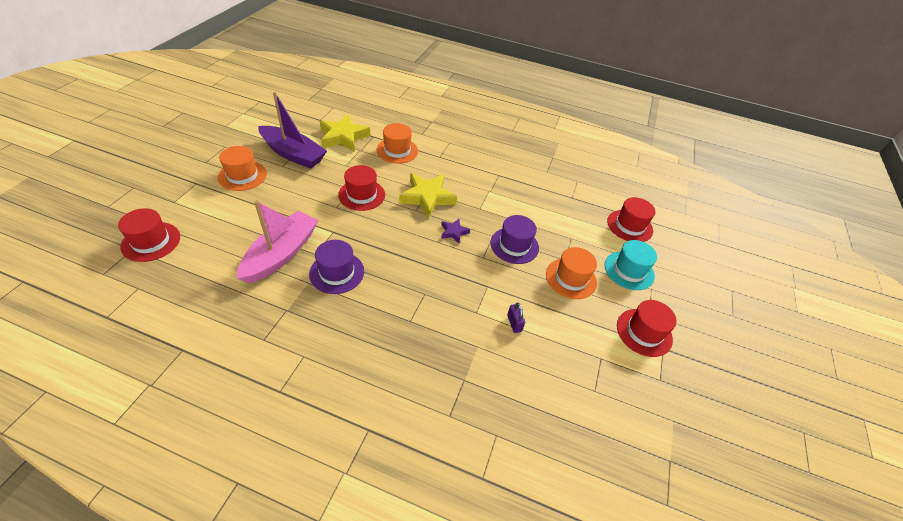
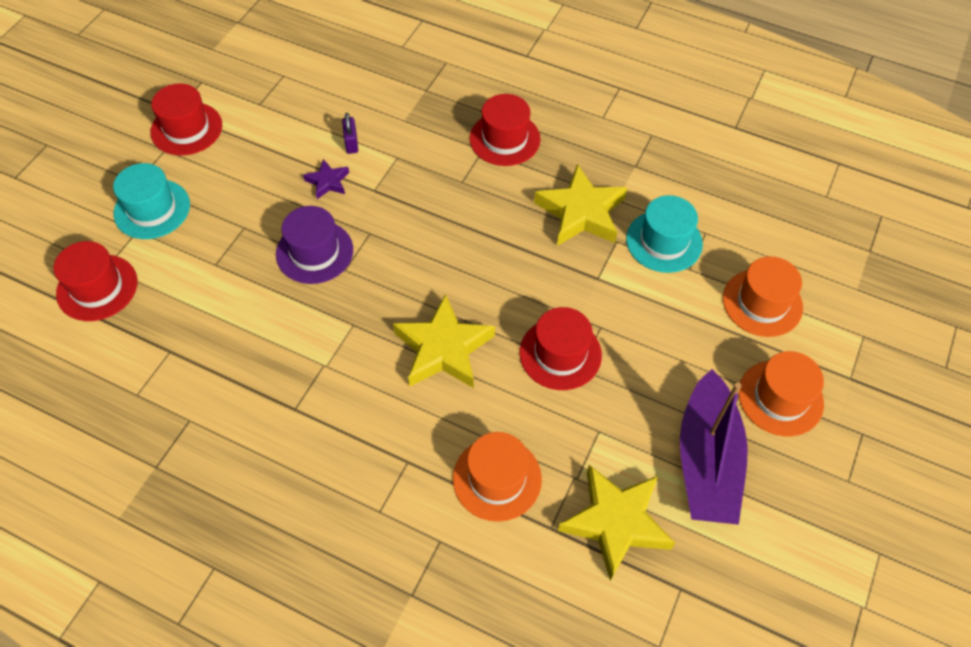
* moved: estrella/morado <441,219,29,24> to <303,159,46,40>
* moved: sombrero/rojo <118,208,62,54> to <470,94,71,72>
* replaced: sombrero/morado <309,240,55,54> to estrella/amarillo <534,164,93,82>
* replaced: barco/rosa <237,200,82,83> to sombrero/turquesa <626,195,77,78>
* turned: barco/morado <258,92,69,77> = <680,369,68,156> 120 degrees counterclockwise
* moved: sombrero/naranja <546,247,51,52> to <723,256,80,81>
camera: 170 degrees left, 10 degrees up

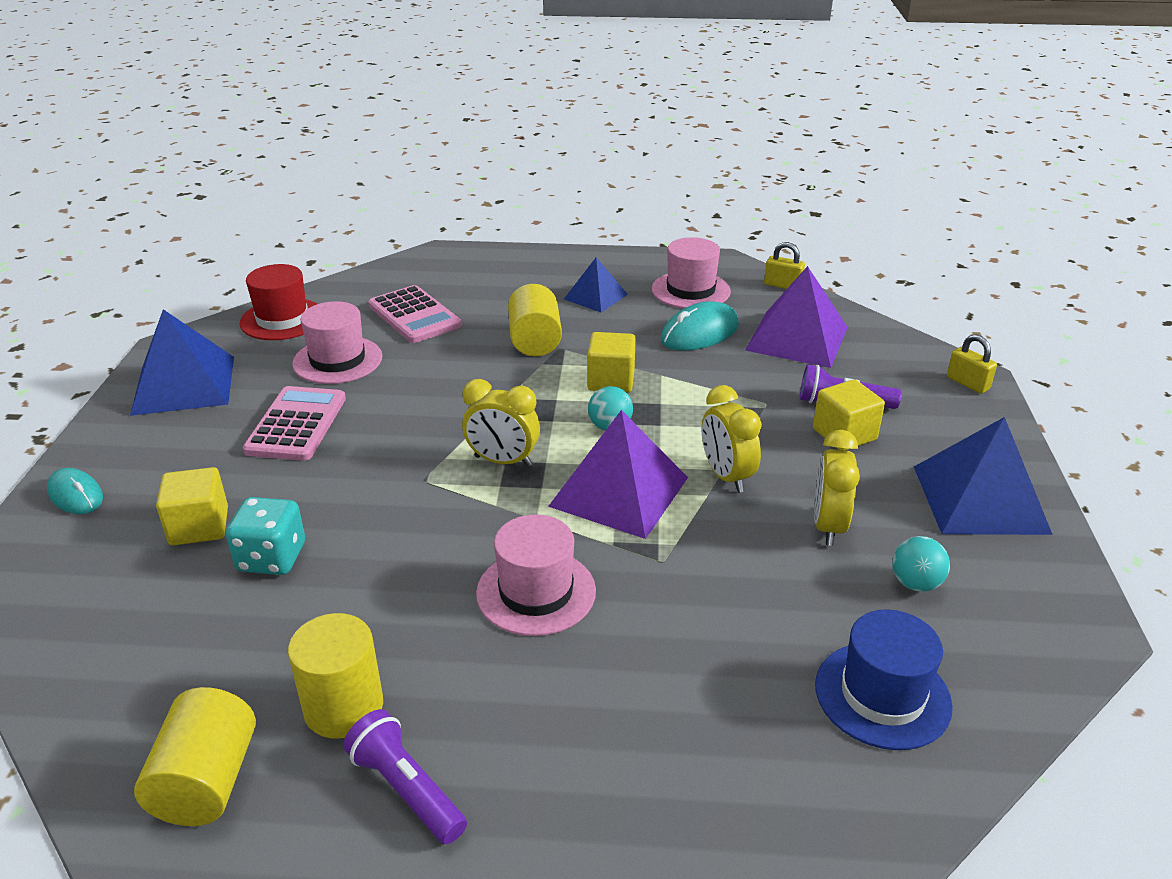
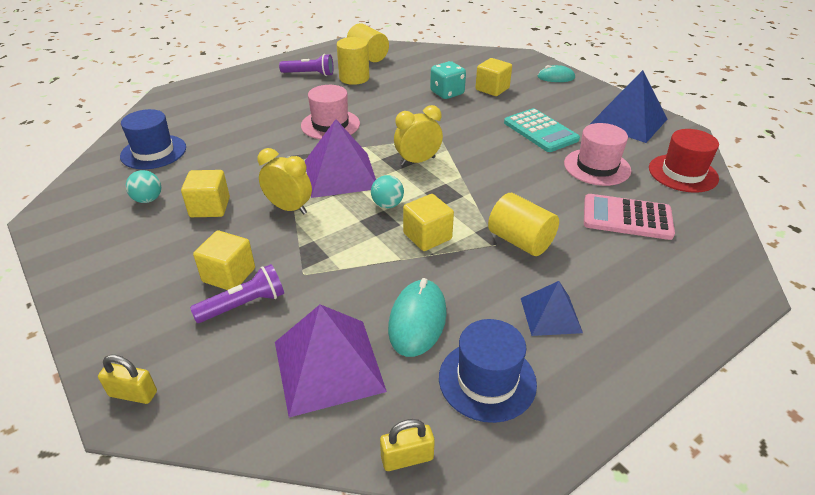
* replaced: despertador/amarillo <814,430,46,116> to cubo/amarillo <181,170,49,47>
* recoloured: sombrero/rosa <652,237,79,72> to sombrero/azul <439,319,98,104>
* recoloured: calculadora/rosa <243,386,103,75> to calculadora/turquesa <504,108,76,44>
* removed: pirámide/azul <914,417,139,118>
camera: 140 degrees right, 5 degrees up

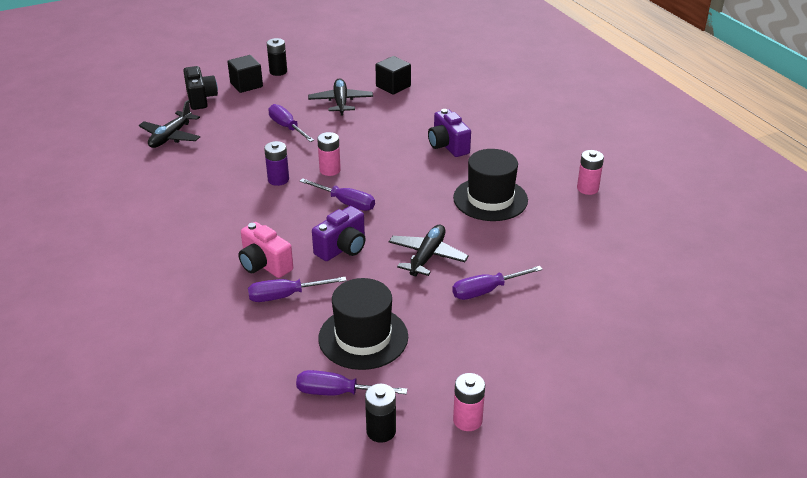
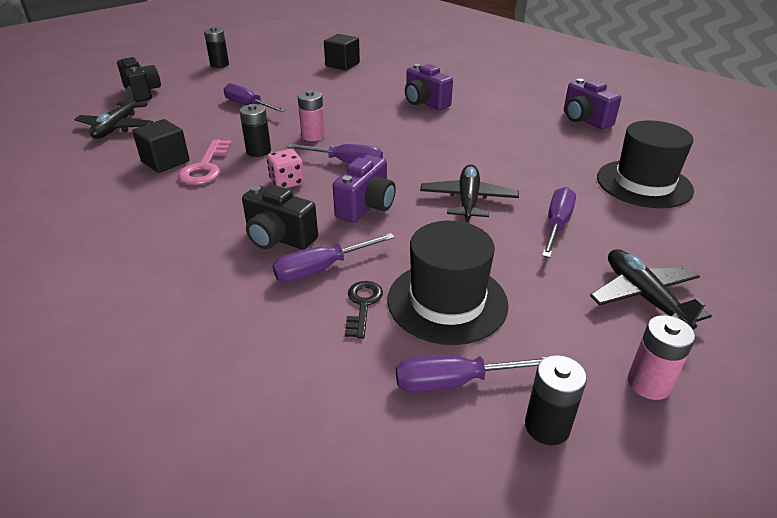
* moved: cubo/negro <227,55,36,38> to <132,119,58,54>
* added: llave/rosa <178,140,54,45>
* recoloured: pila/morado <264,141,25,45> to pila/negro <239,104,32,53>
* recoloured: cámara/rosa <238,222,55,56> to cámara/negro <242,185,76,65>
* added: dado/rosa <267,149,37,39>
* added: llave/negro <345,281,38,58>
* turned: destornillador/morado <452,266,91,34> = <542,187,34,71> 150 degrees clockwise
* replaced: pila/rosa <577,150,27,45> to cámara/morado <564,79,57,50>
* moved: avión/negro <308,78,65,38> to <590,249,122,81>
* moved: sombrero/negro <453,149,75,72> to <597,120,97,88>
camera: 15 degrees left, 0 degrees up

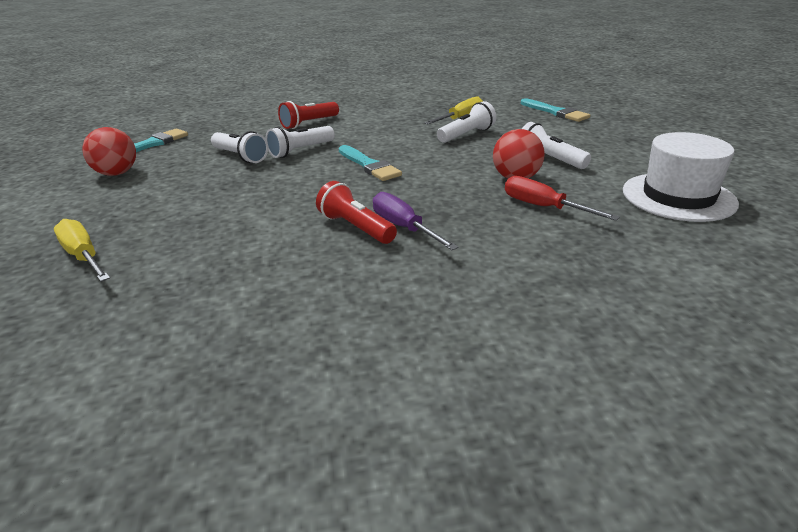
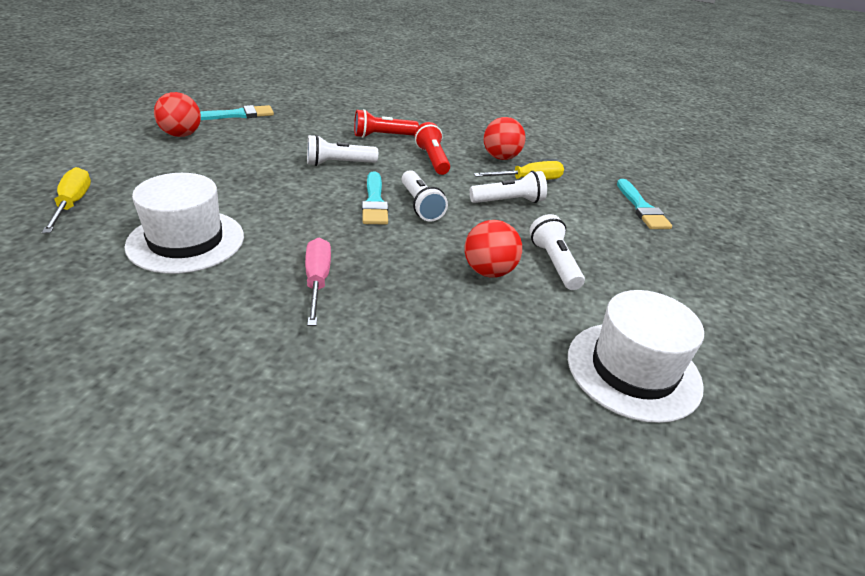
* added: sombrero/blanco <124,173,120,101>
* recoloured: destornillador/morado <373,192,85,58> to destornillador/rosa <305,238,26,88>
* moved: lámpara de mano/blanco <211,131,57,32> to <402,170,46,51>
* moved: lámpara de mano/rojo <316,181,81,63> to <414,122,36,53>
* added: pelota/rojo <483,117,42,43>
* removed: destornillador/rojo <505,176,115,45>
camera: 25 degrees right, 5 degrees up

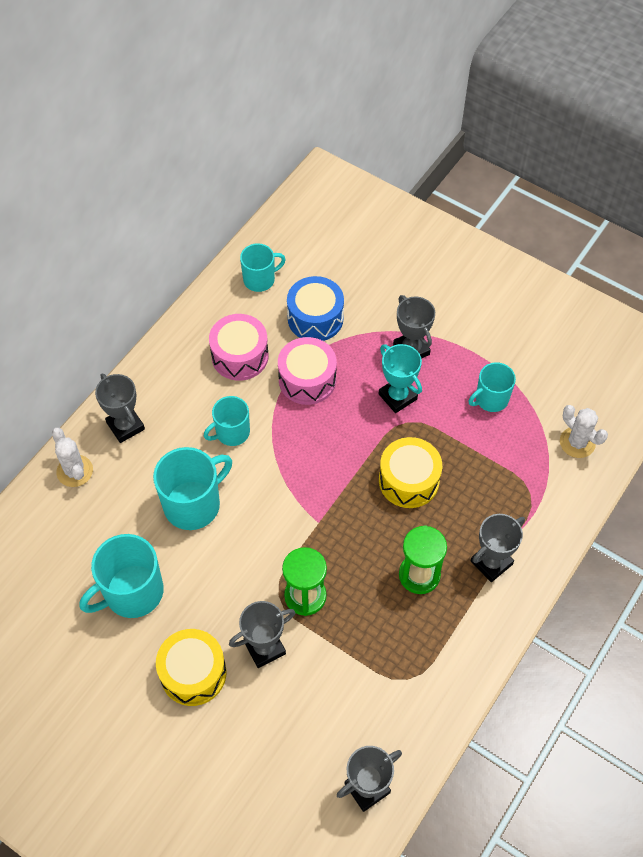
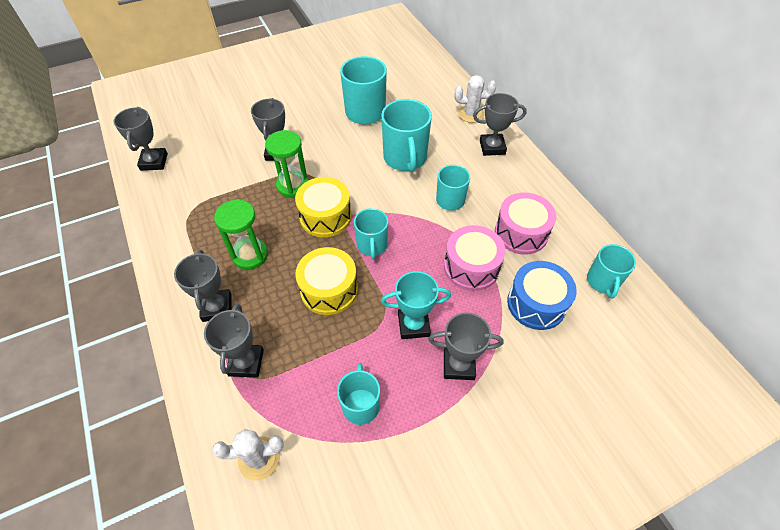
* added: trofeo/gris <204,304,60,74>
* moved: tambor/amarillo <156,629,70,77> to <295,177,56,60>
* added: taza/turquesa <354,208,34,51>
camera: 120 degrees right, 5 degrees down

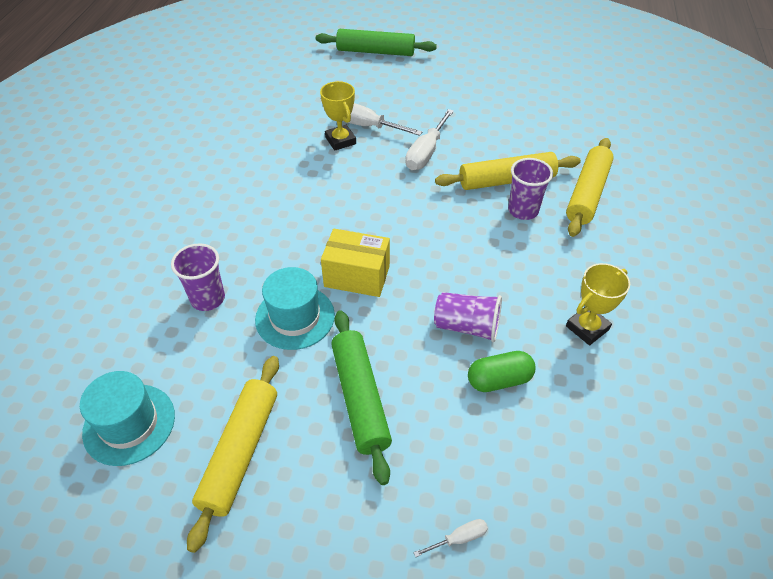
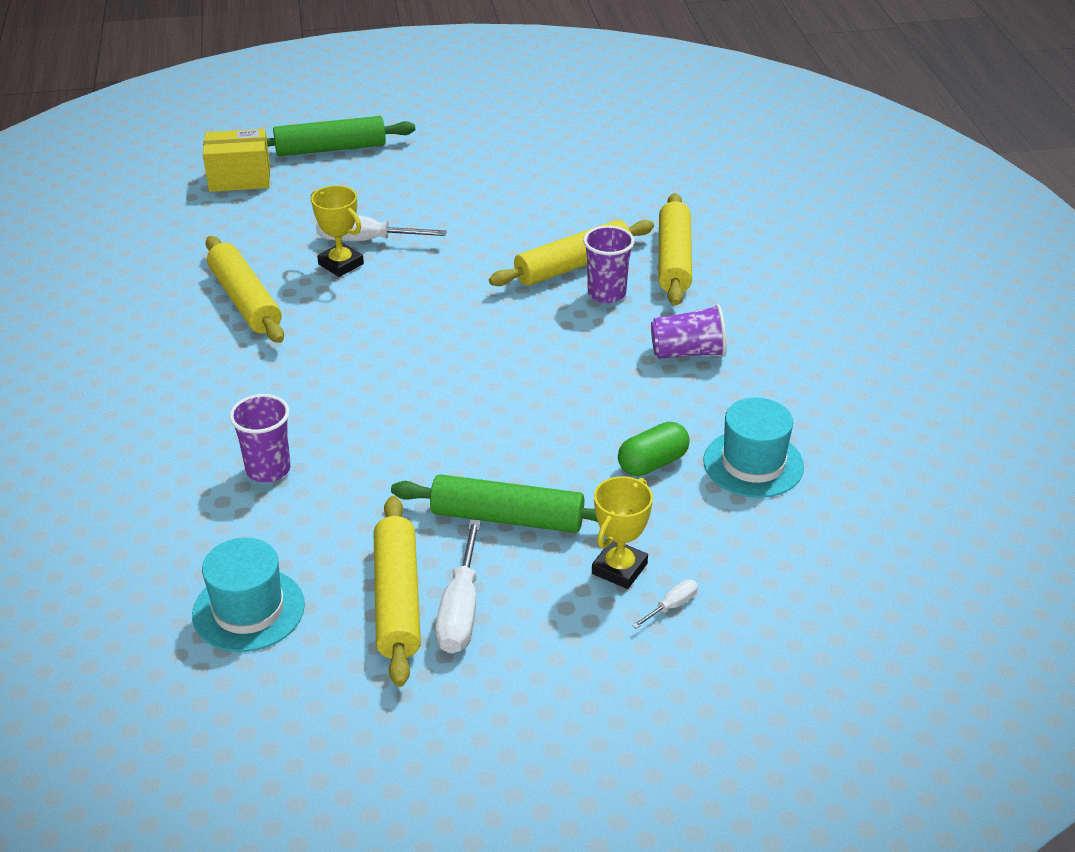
* moved: caja/amarillo <321,229,69,68> to <203,129,67,63>
* added: rodillo/amarillo <206,236,78,107>
* turned: rodillo/verde <331,310,61,175> = <391,474,207,59> 45 degrees counterclockwise
* moved: destornillador/blanco <405,109,49,61> to <435,519,46,135>
* moved: trofeo/amarillo <566,263,64,82> to <592,476,61,113>
* moved: vaso/morado <434,292,68,50> to <651,304,76,55>
* moved: sombrero/turquesa <255,267,80,83> to <703,398,101,100>
camera: 20 degrees left, 10 degrees down

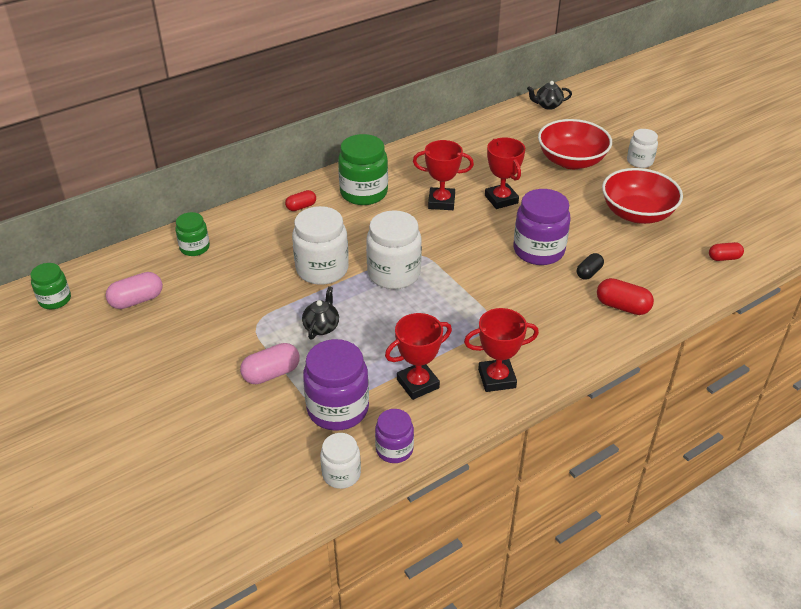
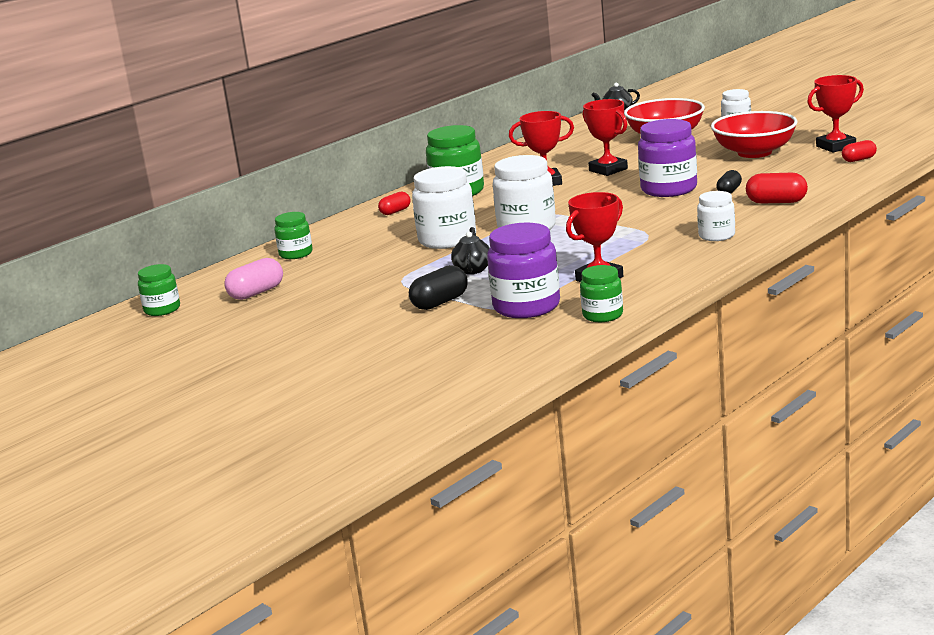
* recoloured: cápsula/rosa <240,343,60,41> to cápsula/negro <409,265,59,45>
* recoloured: tarro/morado <375,409,39,54> to tarro/verde <580,265,43,57>
* moved: tarro/blanco <320,433,41,56> to <697,191,38,50>
* moved: trofeo/rojo <464,308,75,84> to <807,75,57,78>
camera: 10 degrees left, 20 degrees down

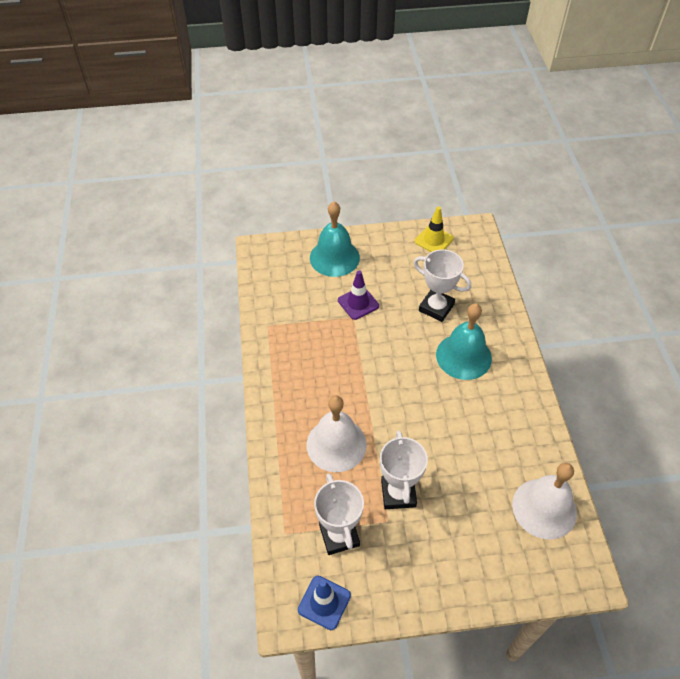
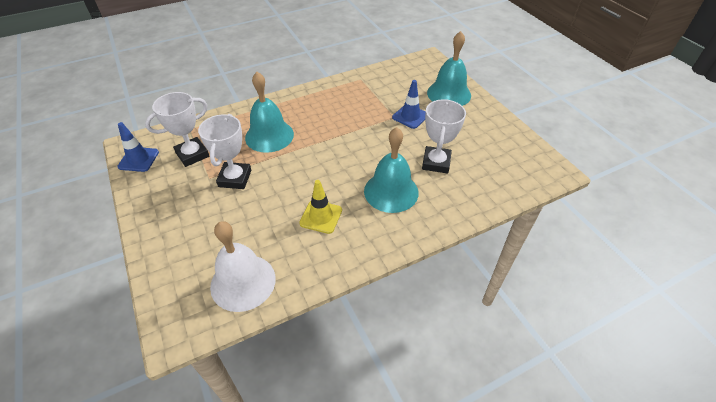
* turned: trofeo/blanco <380,431,48,78> = <198,114,53,75> 60 degrees counterclockwise
* recoloured: campana/blanco <307,395,60,77> to campana/turquesa <245,72,49,81>
* moved: cono de tráfico/amarillo <415,206,39,46> to <299,180,43,54>
* recoloured: cono de tráfico/morado <338,270,41,50> to cono de tráfico/azul <392,80,34,49>
camera: 70 degrees right, 5 degrees down

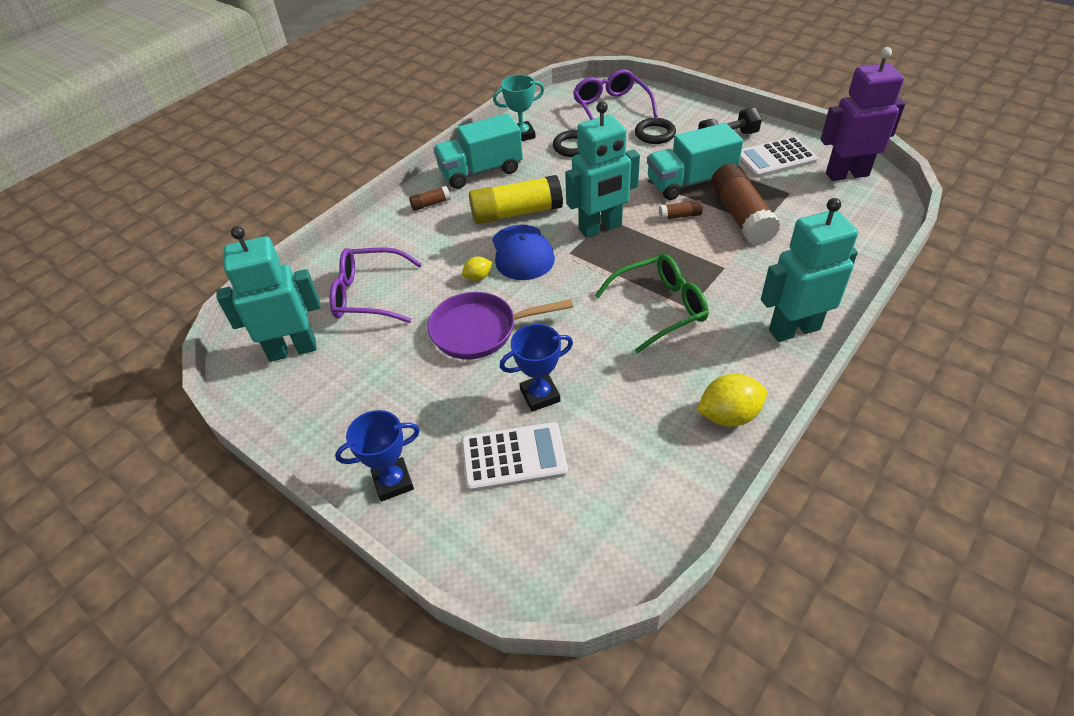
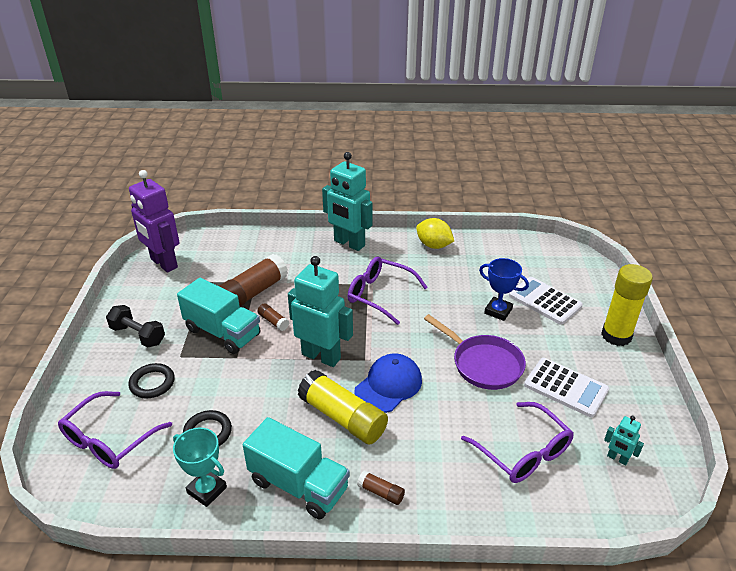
* recoloured: gafas/verde <595,254,114,99> to gafas/morado <348,256,80,69>
* moved: calculadora/blanco <740,136,78,42> to <524,358,85,59>
* replaced: trofeo/azul <335,410,85,92> to barra de pegamento/amarillo <601,264,52,82>
* resized: robot/turquesa <216,226,105,136> = <604,416,40,49> x0.44
* removed: limón/amarillo <462,257,30,24>
camera: 130 degrees left, 10 degrees down

